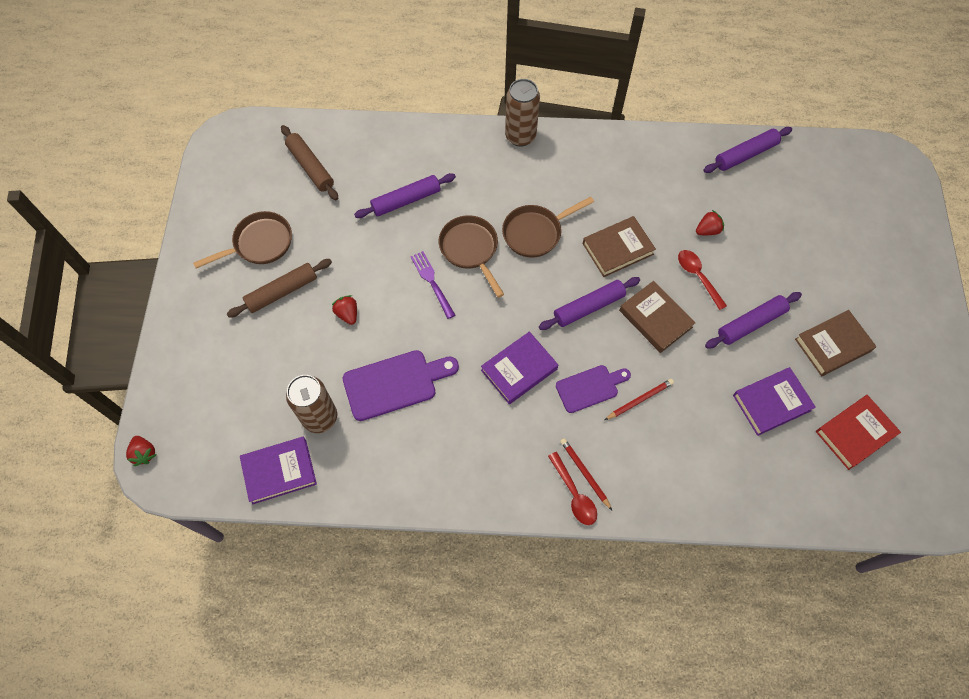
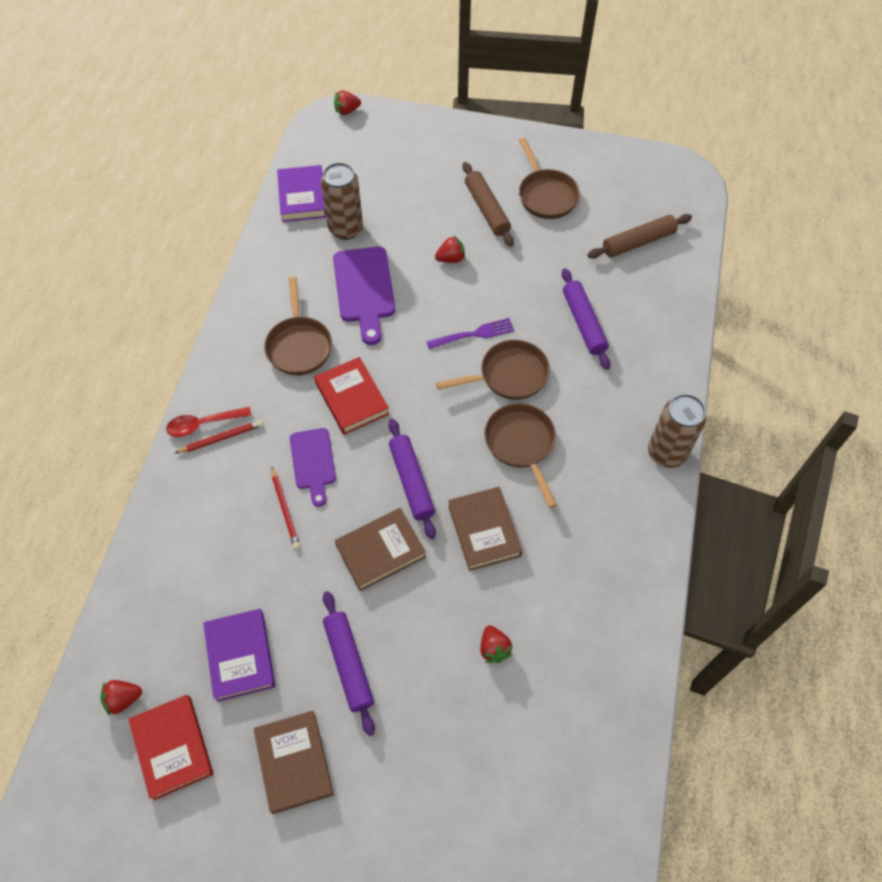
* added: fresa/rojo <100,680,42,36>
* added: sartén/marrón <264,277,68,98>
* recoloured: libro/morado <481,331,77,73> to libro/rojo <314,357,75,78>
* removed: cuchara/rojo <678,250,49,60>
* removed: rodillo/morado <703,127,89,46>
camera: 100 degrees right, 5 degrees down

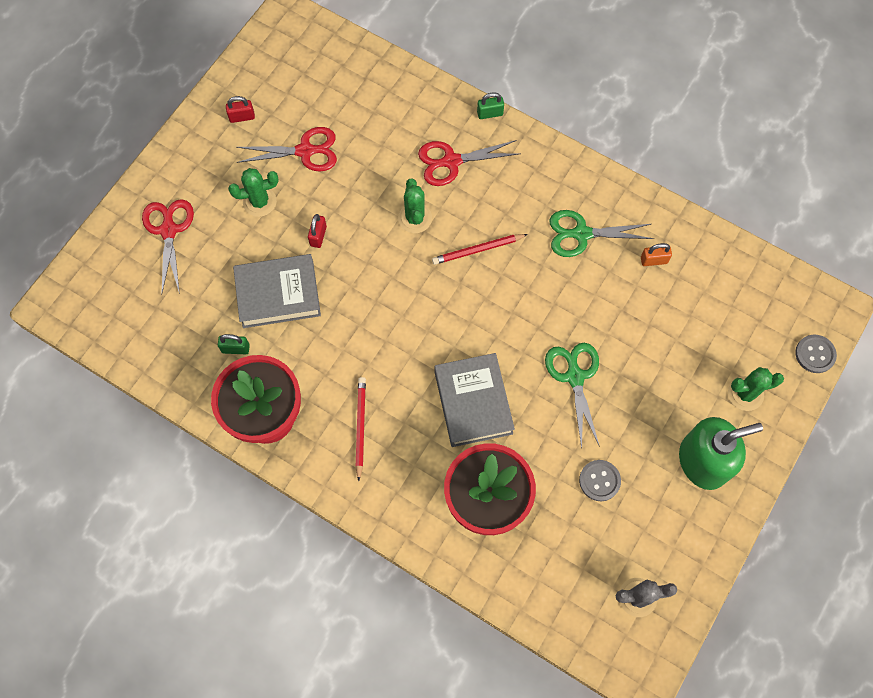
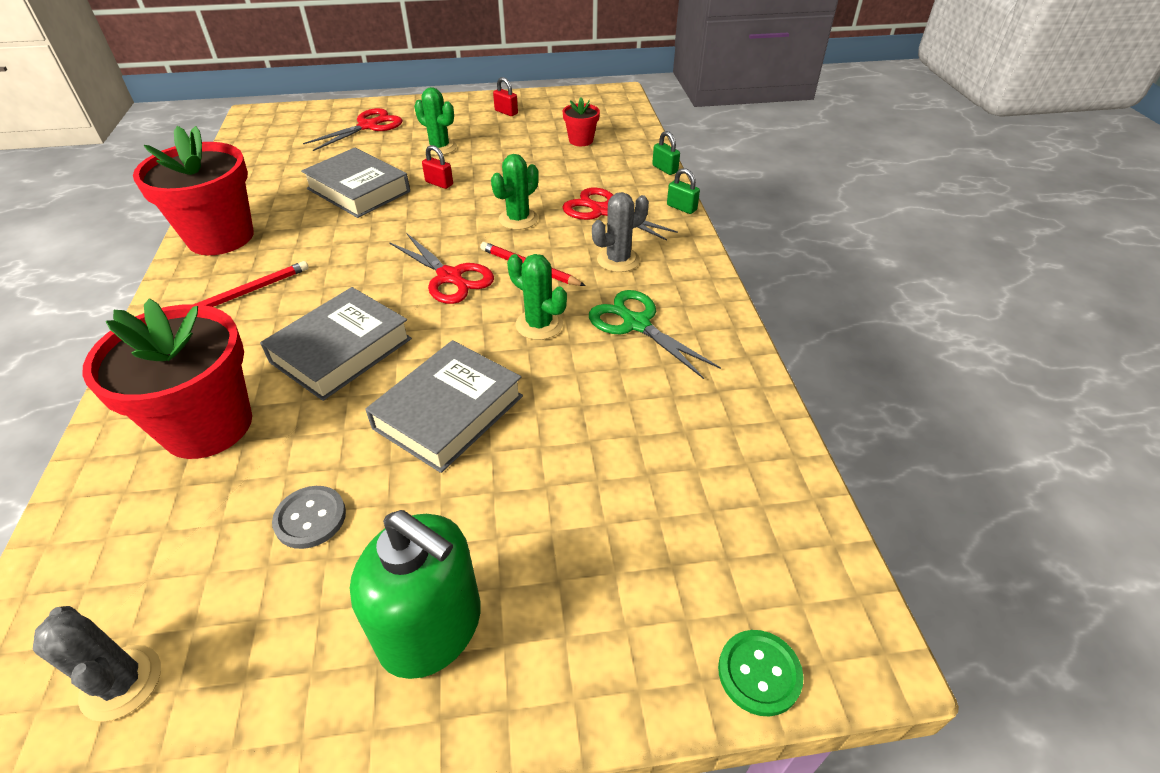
* replaced: tijeras/verde <545,343,55,106> to libro/gris <365,340,158,133>
* moved: tijeras/rojo <236,127,101,44> to <389,234,105,70>
* turned: candado/rojo <308,214,19,34> = <422,145,31,44> 60 degrees clockwise
* moved: cactus/verde <728,367,56,44> to <507,254,60,86>
* added: maceta/rojo <563,97,37,49>
* added: cactus/gris <592,192,57,80>
* moved: candado/verde <218,334,32,20> to <652,131,28,44>
* recoloured: botón/gris <795,335,42,38> to botón/verde <718,630,86,87>
* removed: candado/naranja <641,243,31,23>
camera: 50 degrees right, 25 degrees down

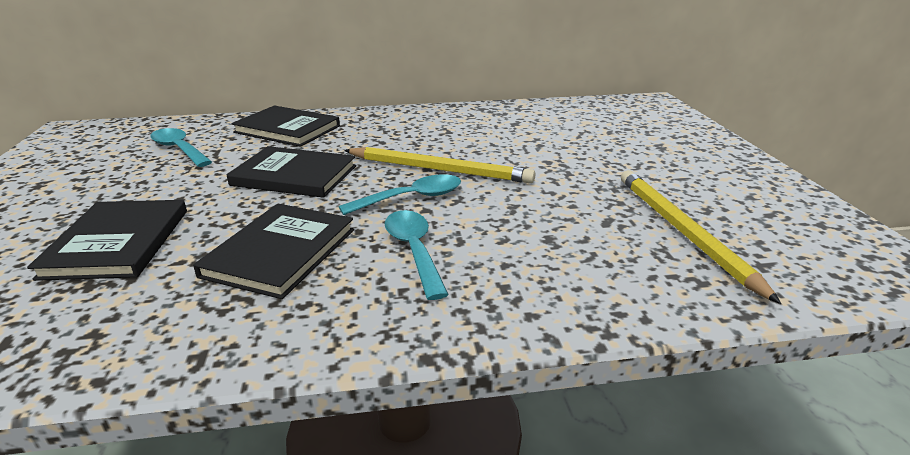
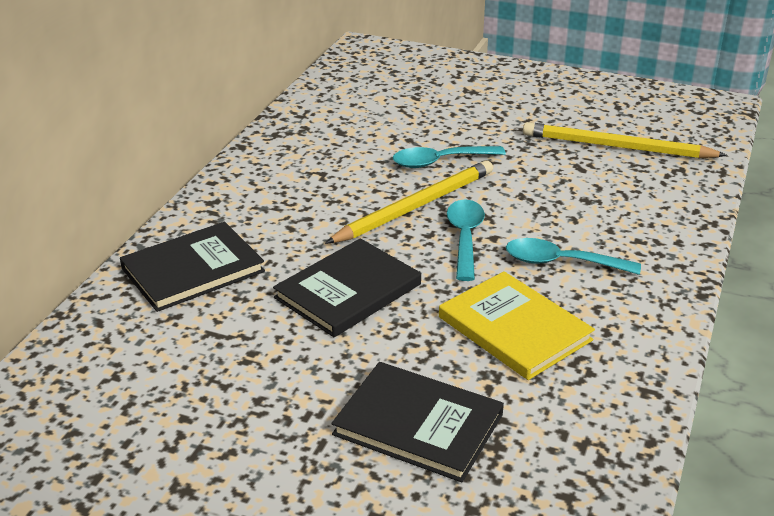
* moved: cuchara/turquesa <150,128,62,39> to <393,146,113,22>
* recoloured: libro/negro <193,204,161,95> to libro/amarillo <439,271,156,109>
camera: 60 degrees left, 5 degrees up

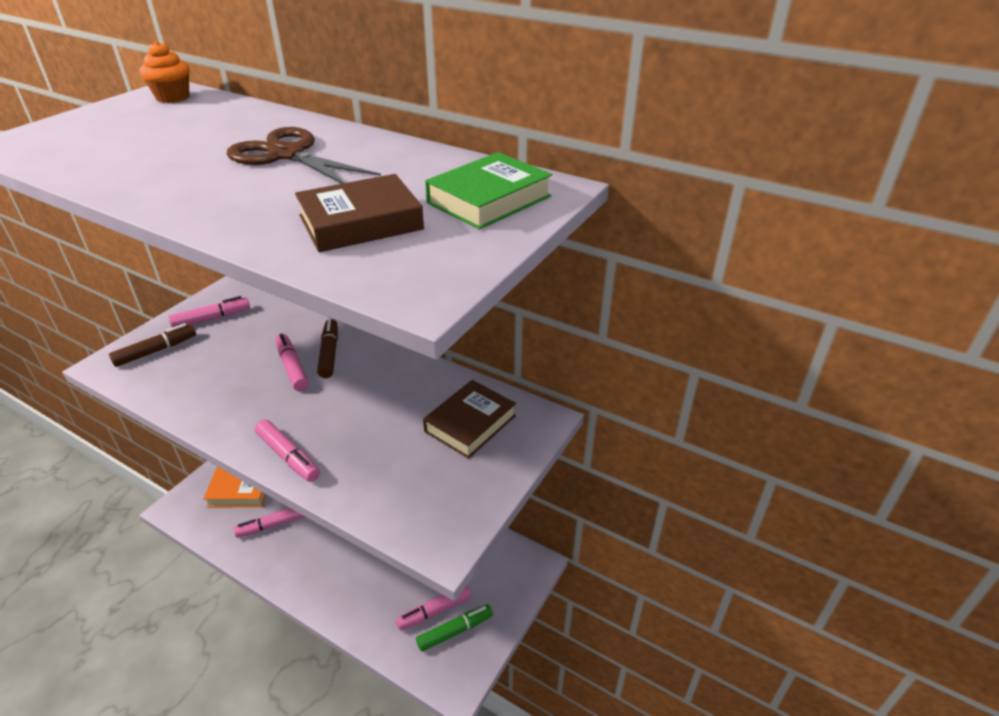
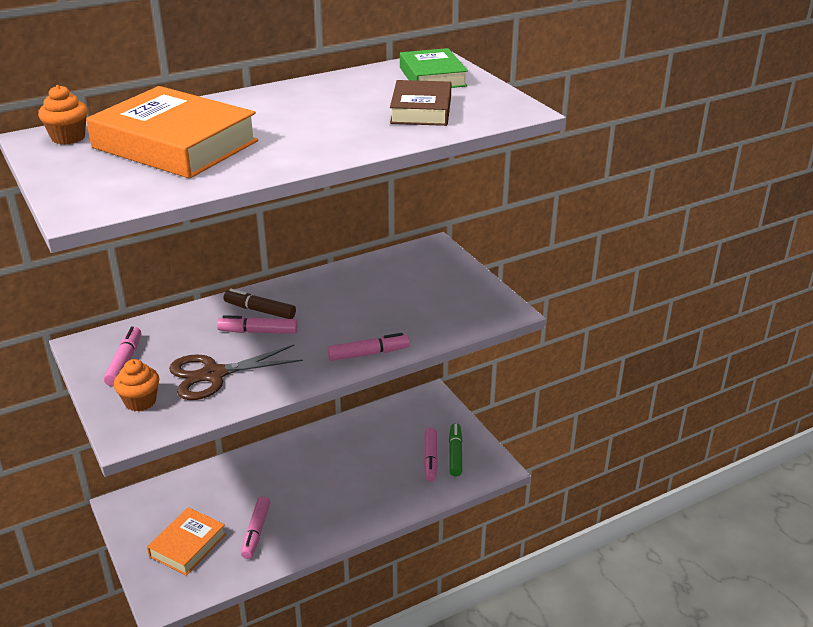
* added: libro/naranja <86,86,172,93>
* replaced: rotulador/marrón <109,323,87,44> to magdalena/naranja <114,359,45,53>
* moved: tijeras/marrón <227,127,154,57> to <169,345,134,55>
* removed: libro/marrón <423,380,93,79>
camera: 60 degrees left, 5 degrees down

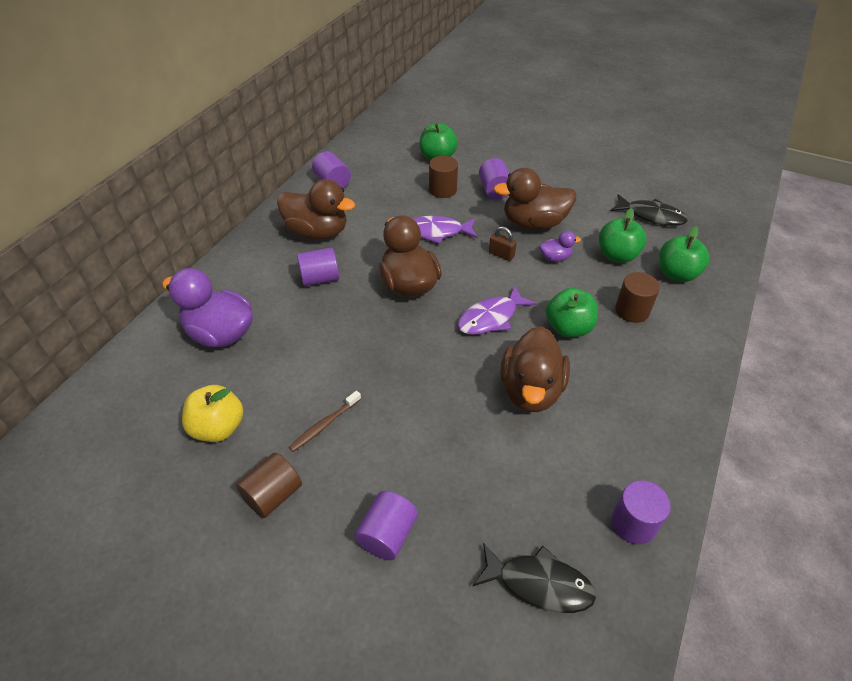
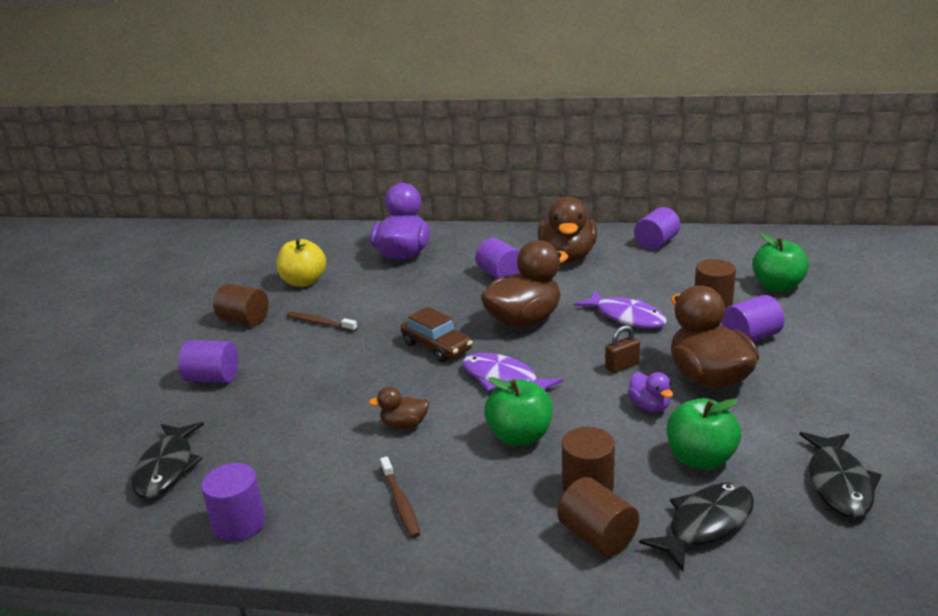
* resized: pato/marrón <500,326,70,86> = <368,387,61,42> x0.48
* added: cepillo de dientes/marrón <380,456,40,82>
* added: coche/marrón <401,307,71,55>
* added: cilindro/marrón <557,477,82,80>
* turned: pez/morado <412,216,66,28> = <574,290,93,38> 150 degrees clockwise
* turned: candado/marrón <489,226,28,35> = <605,325,35,48> 45 degrees clockwise
* replaced: manzana/verde <659,226,51,56> to pez/negro <639,483,115,88>
camera: 75 degrees right, 20 degrees down

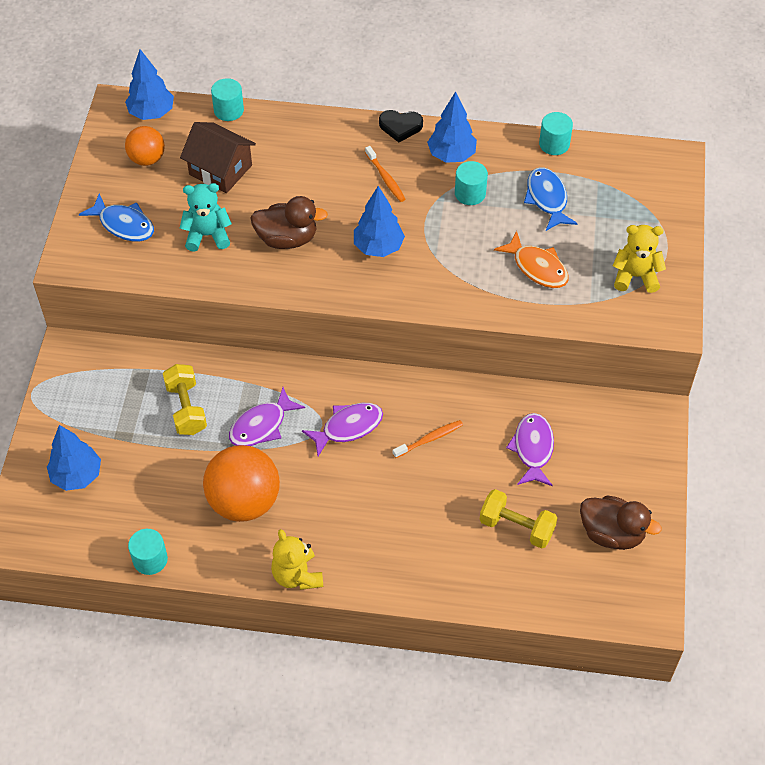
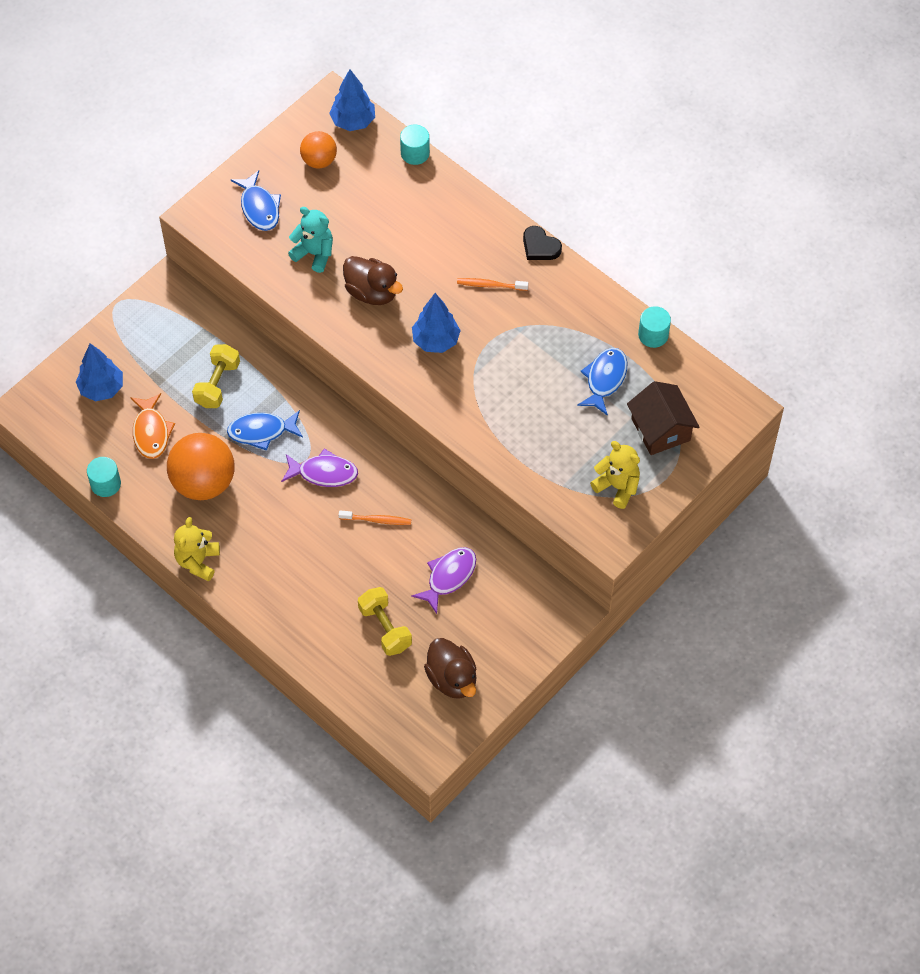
* moved: pez/naranja <494,231,75,57> to <130,393,45,66>
* recoloured: pez/morado <229,387,76,59> to pez/azul <227,410,76,41>
* turned: cepillo de dientes/naranja <365,146,40,56> = <457,278,71,13> 90 degrees clockwise
* moved: casa/marrón <180,122,76,71> to <627,381,72,74>
* removed: árbol/azul <427,91,50,72>
* removed: cilindro/turquesa <455,161,33,44>
camera: 35 degrees right, 5 degrees up

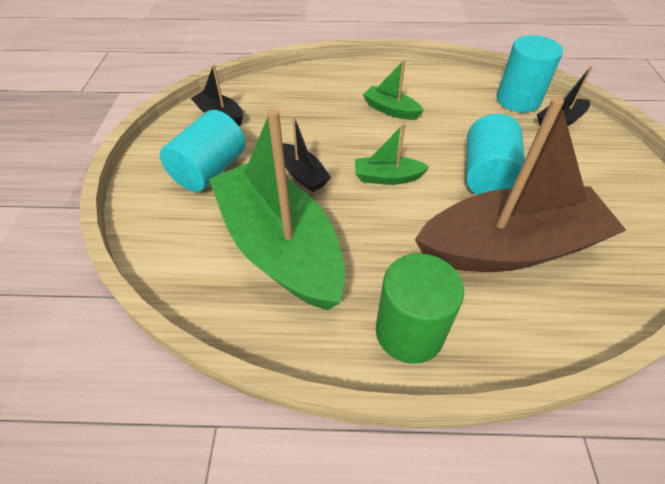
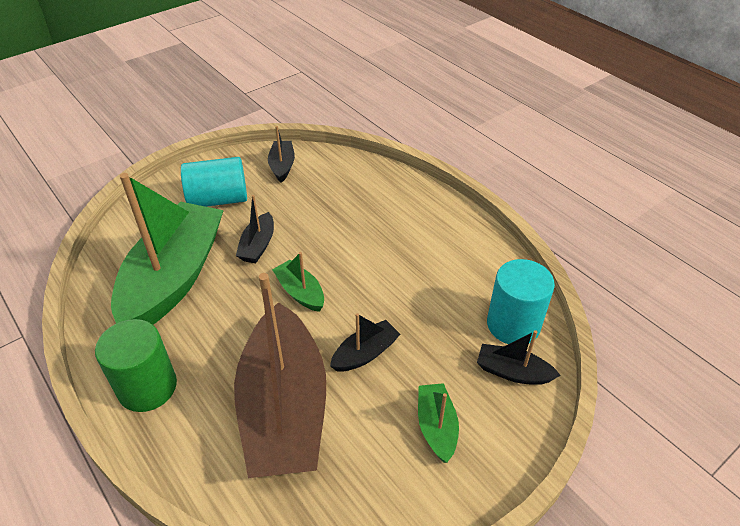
* turned: barco/marrón <415,97,211,175> = <234,273,92,205> 45 degrees clockwise
* replaced: cilindro/turquesa <466,114,59,81> to barco/negro <330,313,71,59>
* moved: barco/verde <363,59,61,61> to <418,383,41,80>
camera: 50 degrees right, 5 degrees down

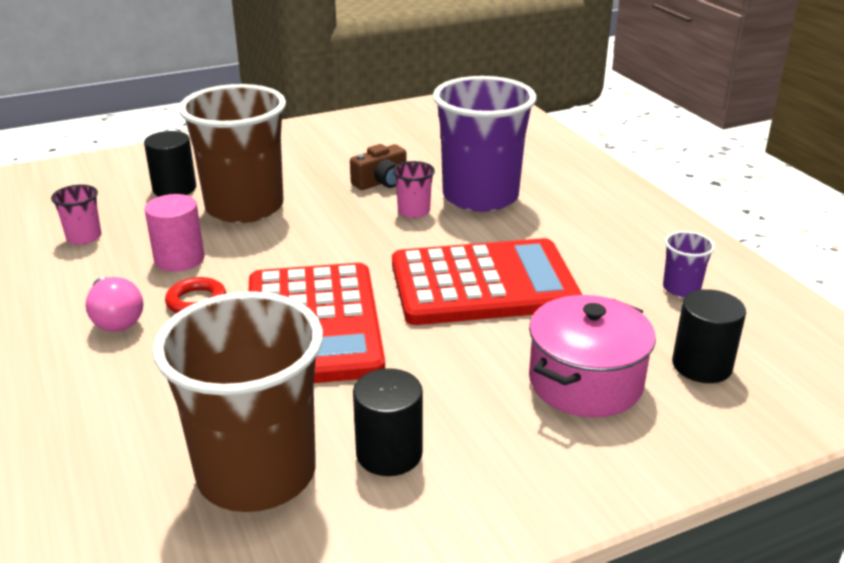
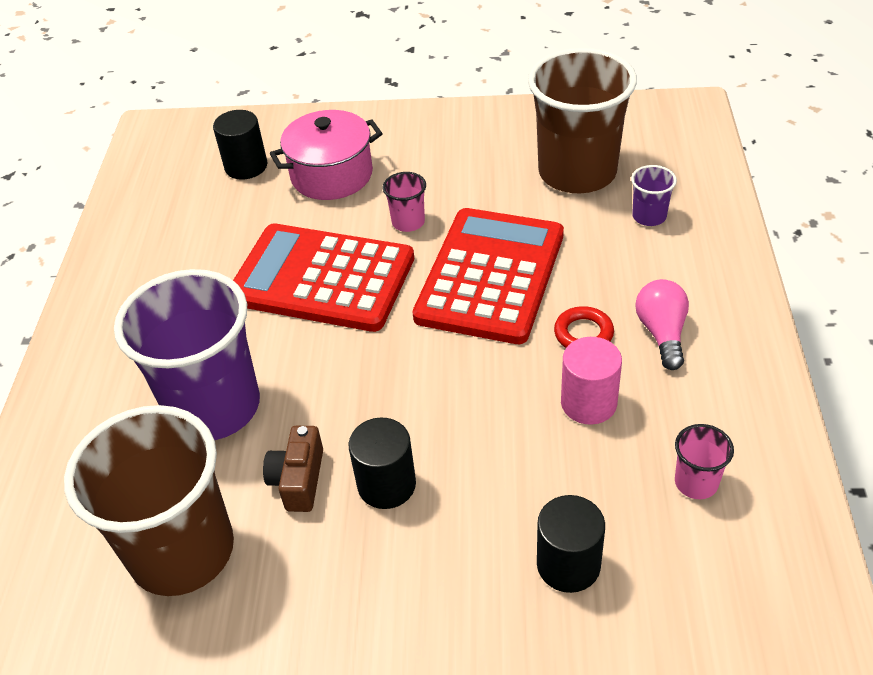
* moved: vaso/marrón <179,84,107,139> to <64,405,170,191>
* turned: cámara/marrón <350,144,57,46> = <263,426,60,86> 75 degrees counterclockwise
* moved: cilindro/negro <353,368,70,108> to <348,418,68,91>
* moved: vaso/rosa <393,161,42,57> to <383,172,43,60>
* moved: vaso/morado <663,231,52,66> to <631,165,46,61>
camera: 150 degrees left, 15 degrees up

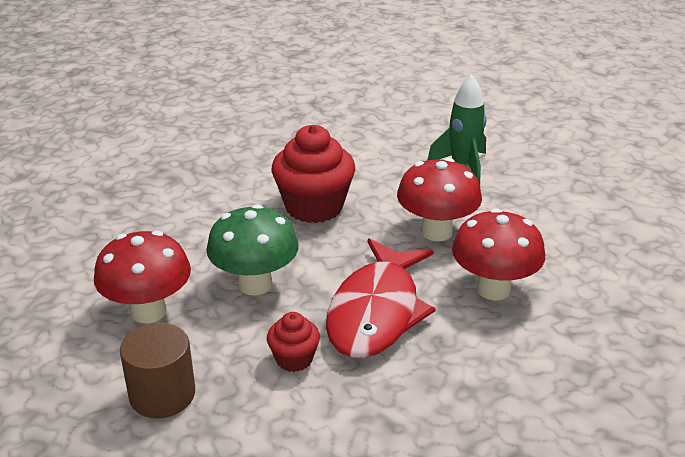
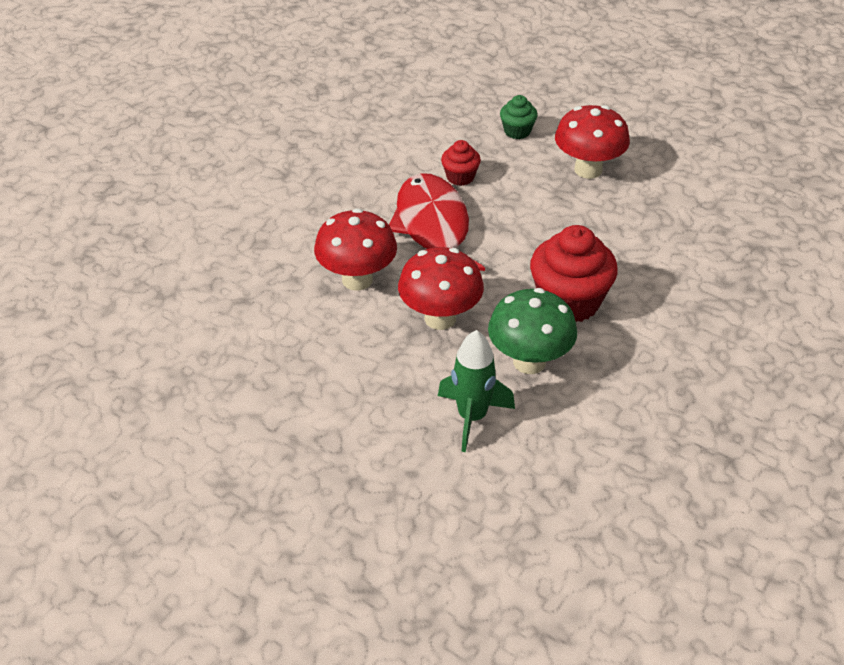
* moved: seta/verde <206,204,93,92> to <488,288,89,86>
* replaced: cilindro/marrón <120,323,75,95> to magdalena/verde <500,95,38,44>
camera: 150 degrees right, 10 degrees up

